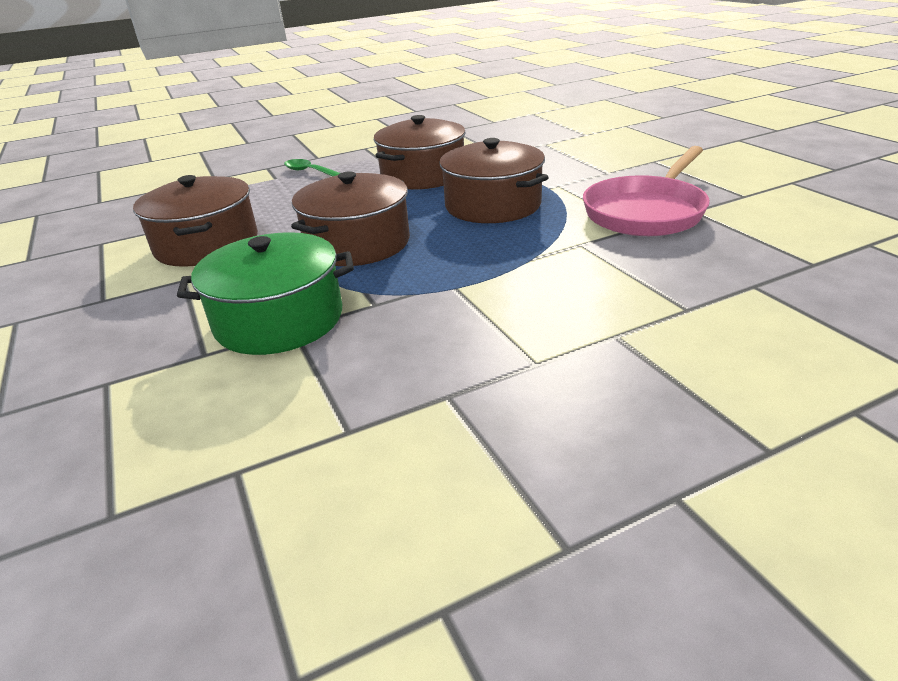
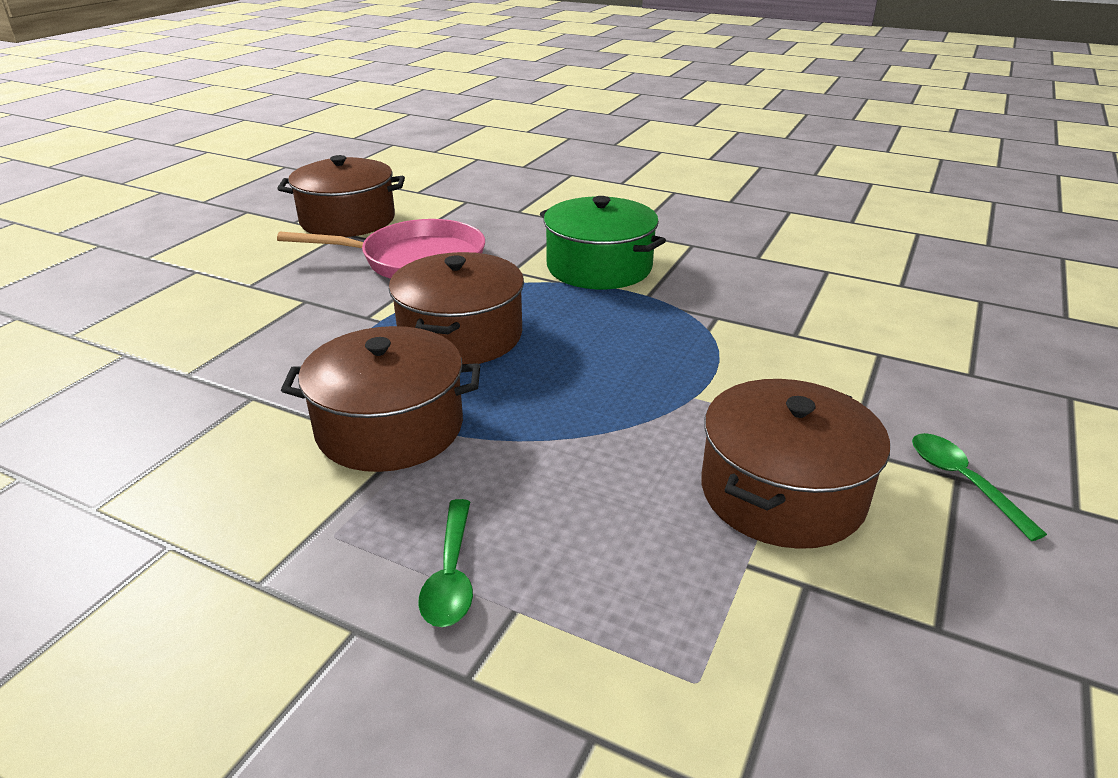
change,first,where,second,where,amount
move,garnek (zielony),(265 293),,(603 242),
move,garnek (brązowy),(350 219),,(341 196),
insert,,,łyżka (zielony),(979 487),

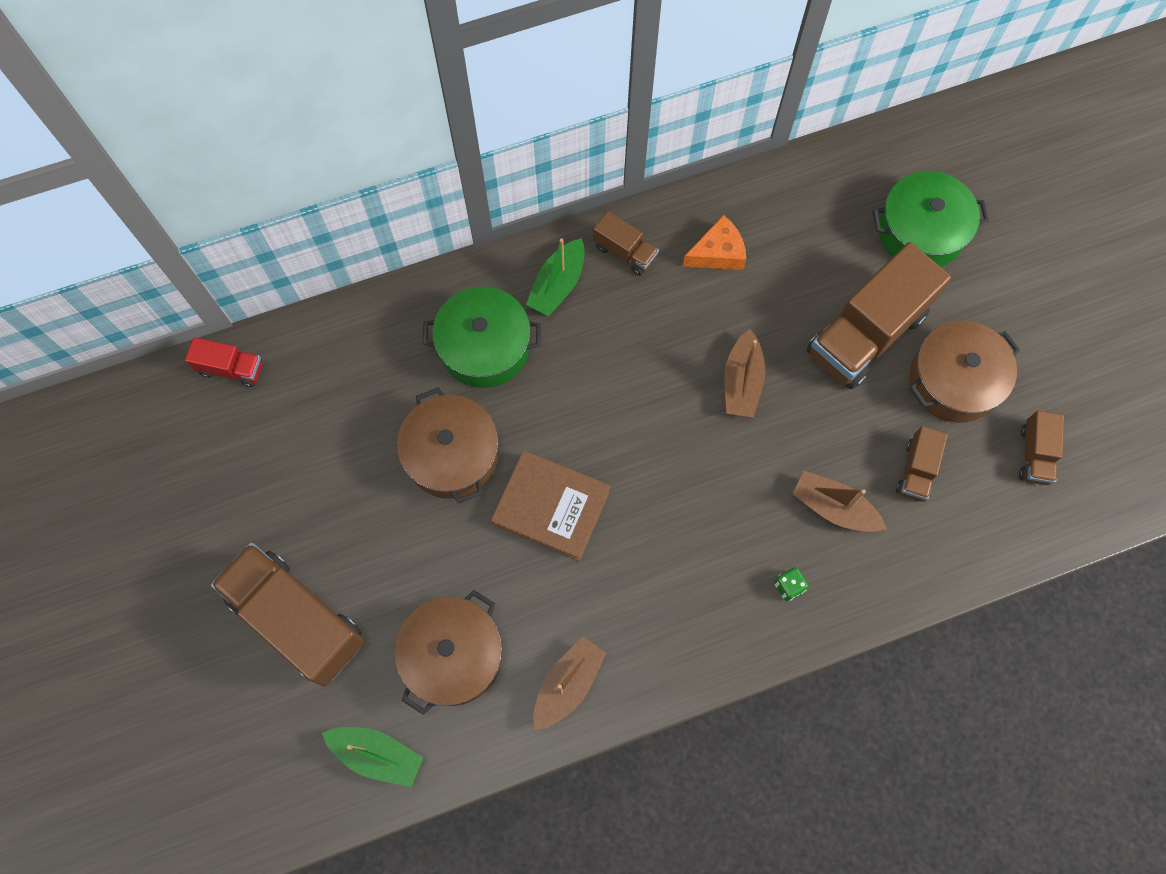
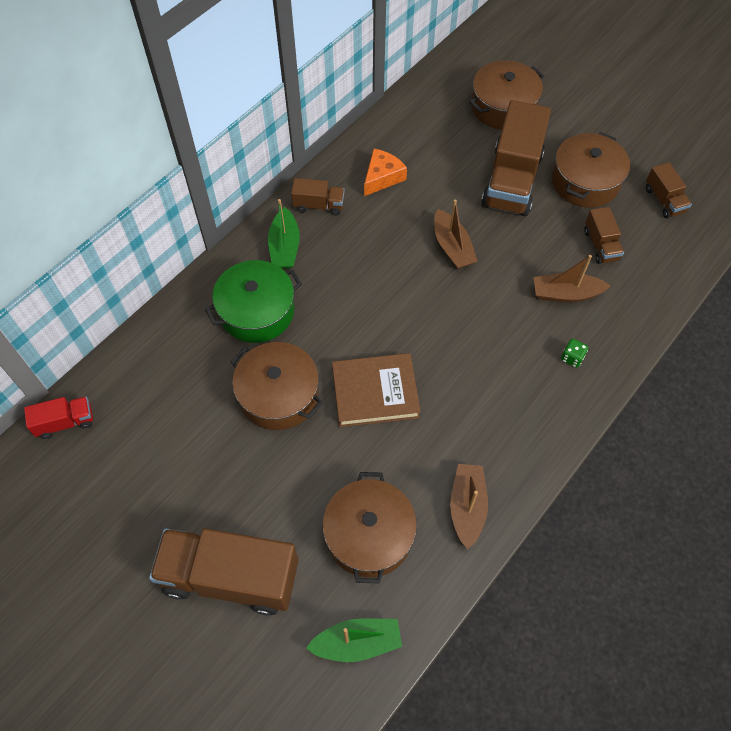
change,first,where,second,where,amount
recolor,garnek (zielony),(930 219),garnek (brązowy),(506 95),

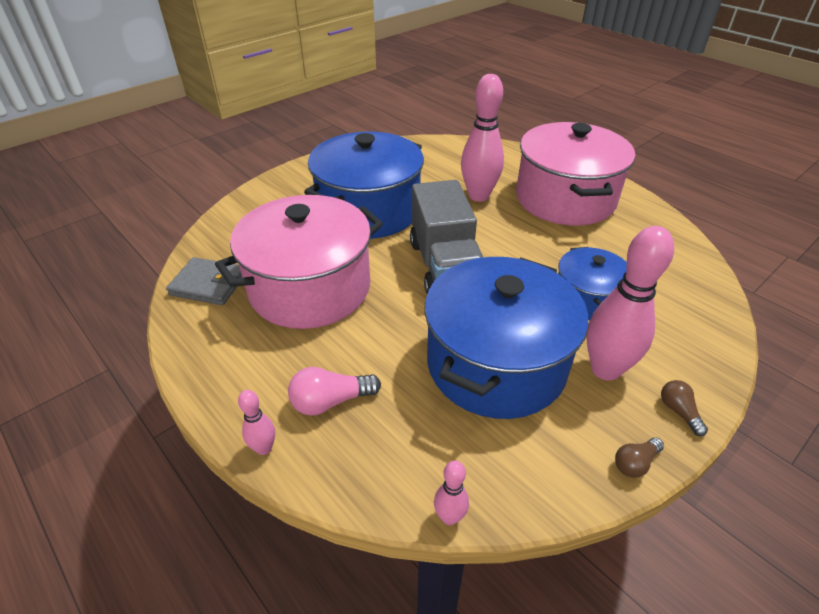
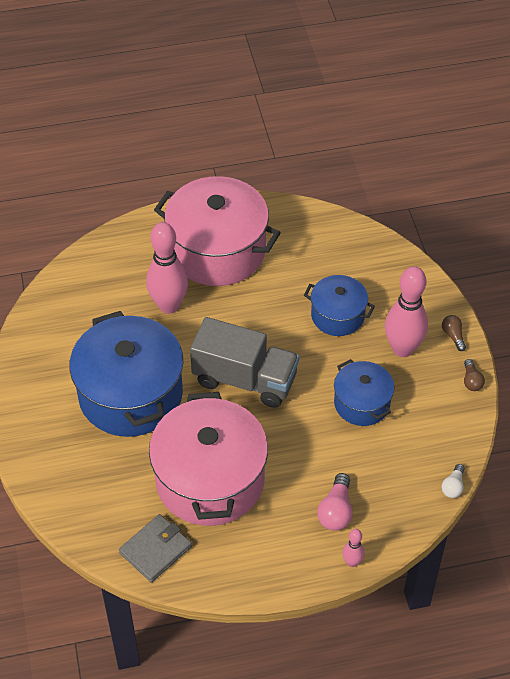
change,first,where,second,where,amount
resize,garnek (niebieski),(506 338),,(364 392),x0.54
replace,kręgiel (różowy),(451 492),żarówka (biały),(453 481),
rotate,żarówka (brązowy),(684 408),,(454 333),60 degrees clockwise

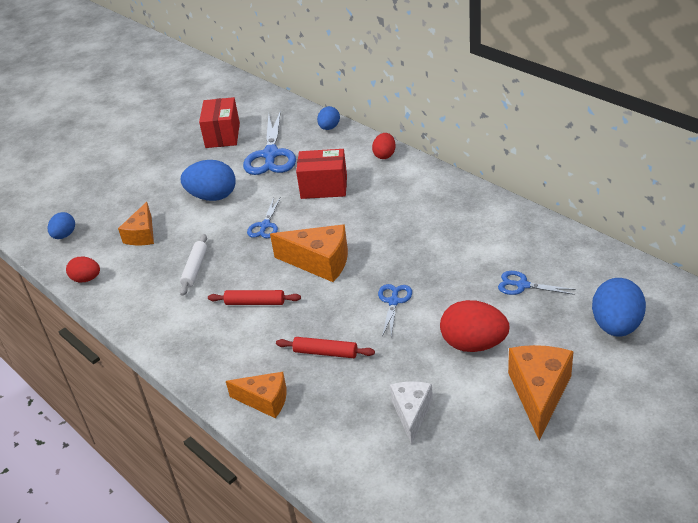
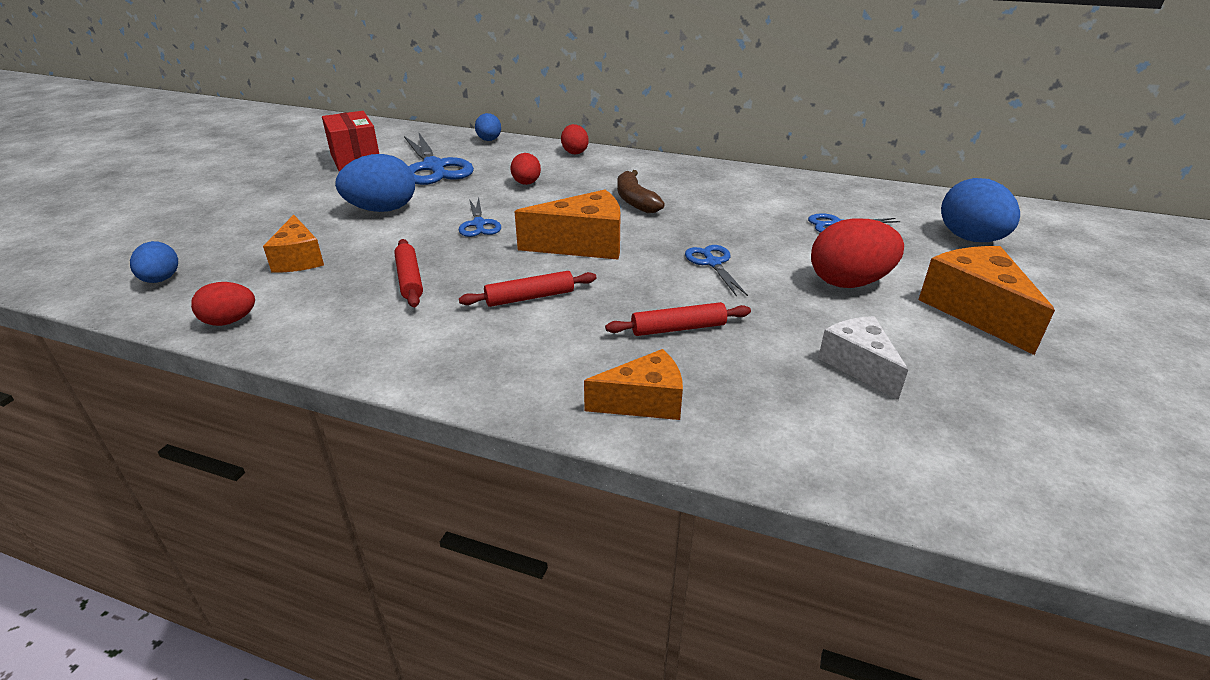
change,first,where,second,where,amount
recolor,wałek do ciasta (biały),(193 265),wałek do ciasta (czerwony),(408 273),
replace,pudełko (czerwony),(321 174),jajko (czerwony),(525 169),
insert,,,banan (brązowy),(641 191),

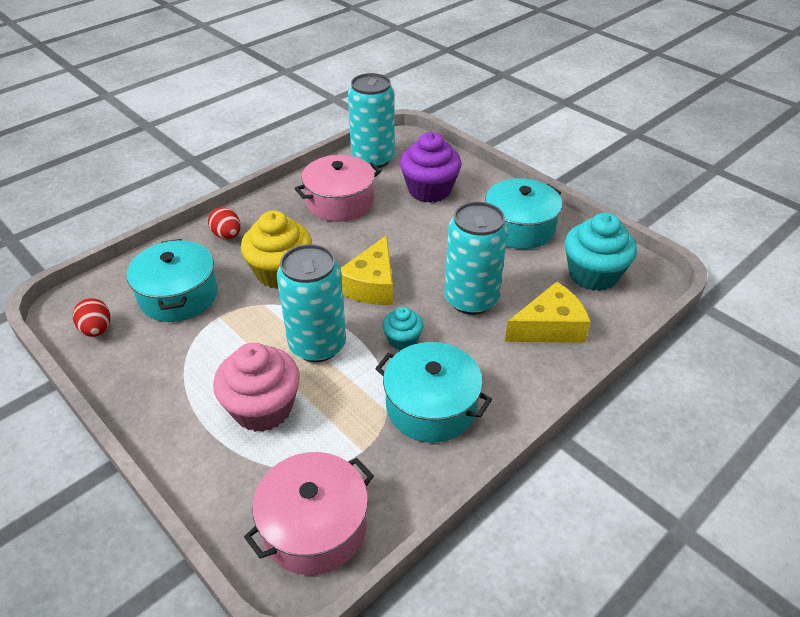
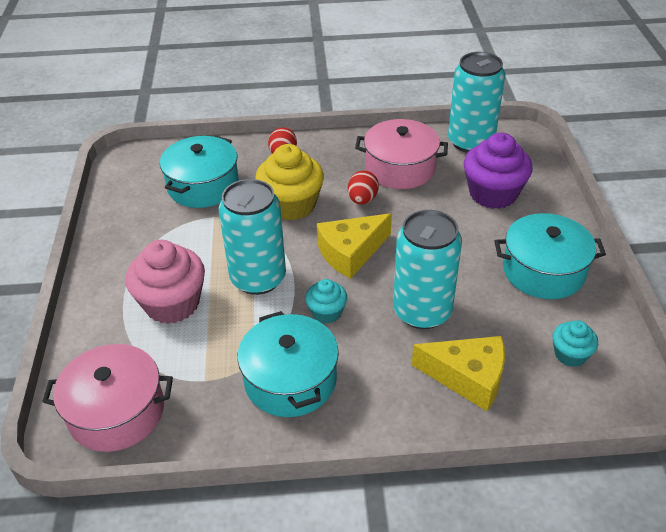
change,first,where,second,where,amount
move,jajko (czerwony),(91 317),,(363 188),
resize,muffinka (turkusowy),(601 252),,(575 343),x0.54

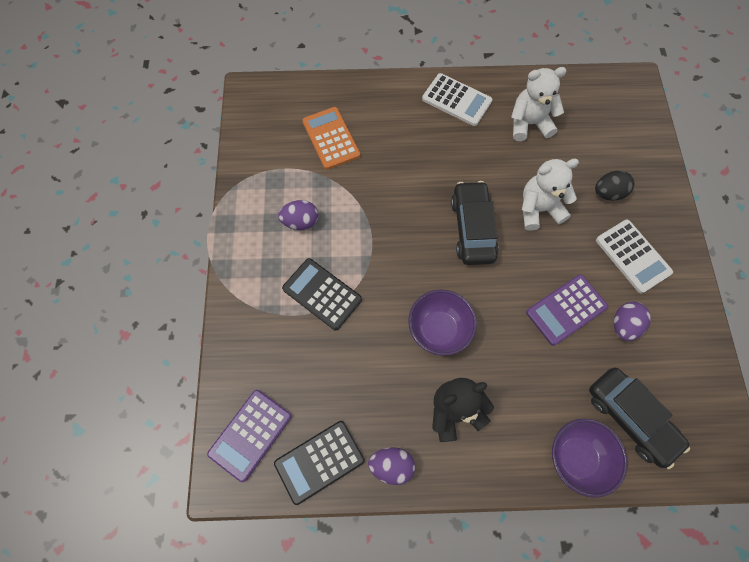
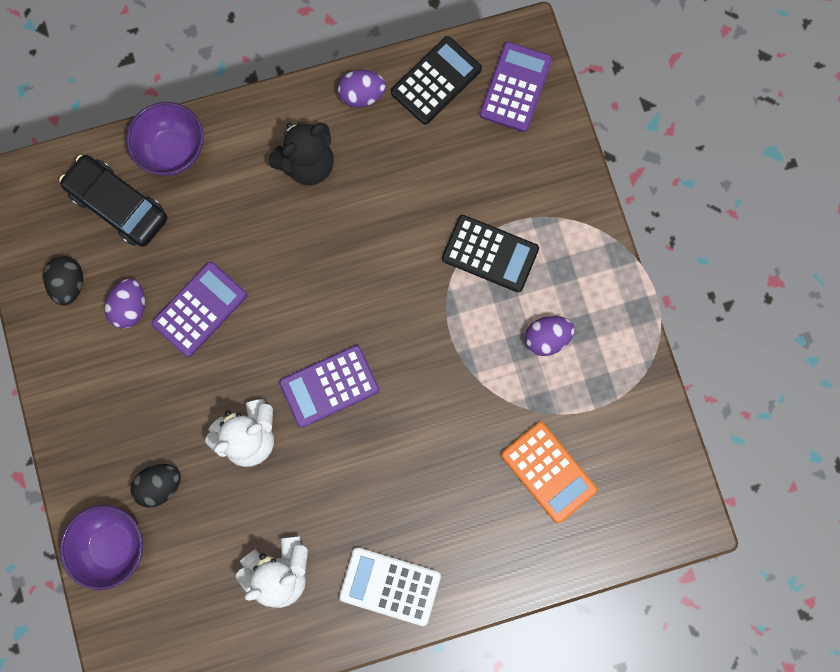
change,first,where,second,where,amount
move,miska (fioletowy),(442 322),,(101 547),
replace,samochód (czarny),(475 223),kalkulator (fioletowy),(329 386),
delete,kalkulator (biały),(634 256),,,
insert,,,jajko (czarny),(63 281),

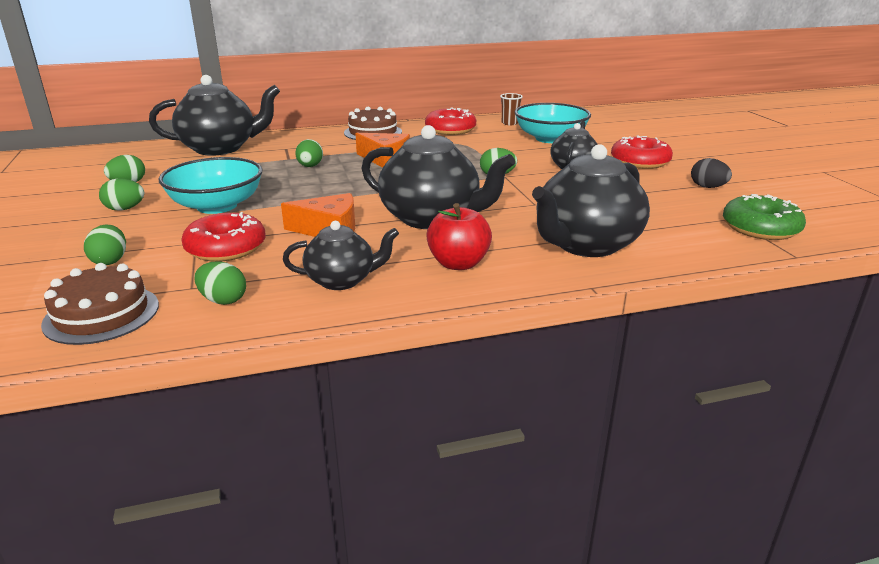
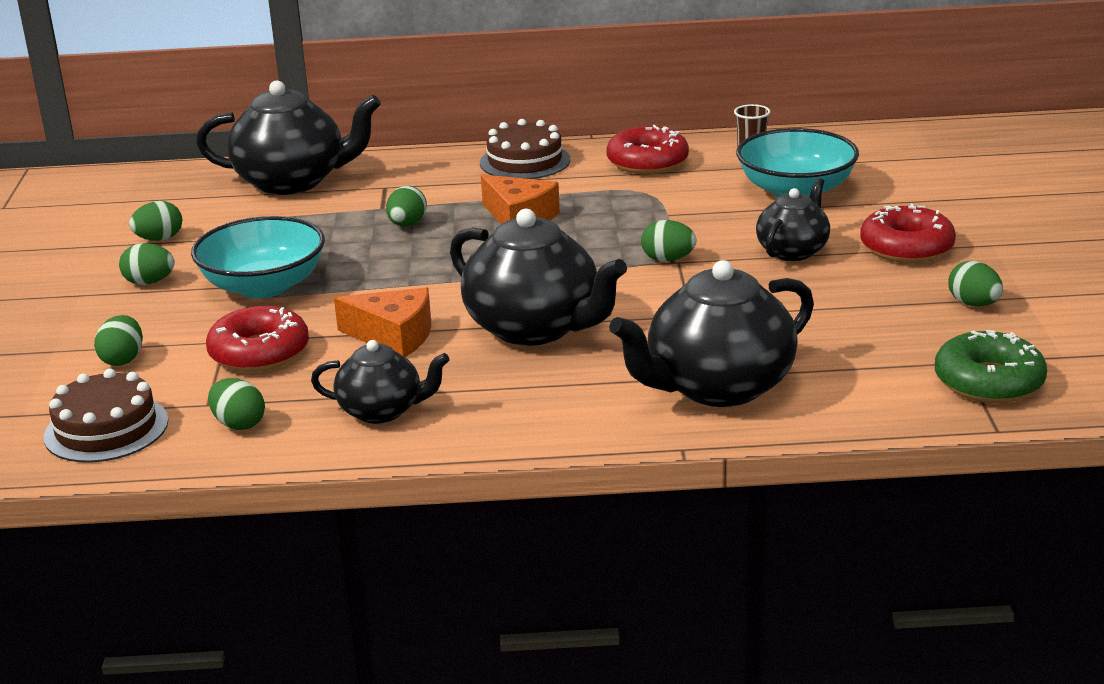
change,first,where,second,where,amount
delete,jabłko (czerwony),(459 236),,,
recolor,jajko (czarny),(711 173),jajko (zielony),(975 284),

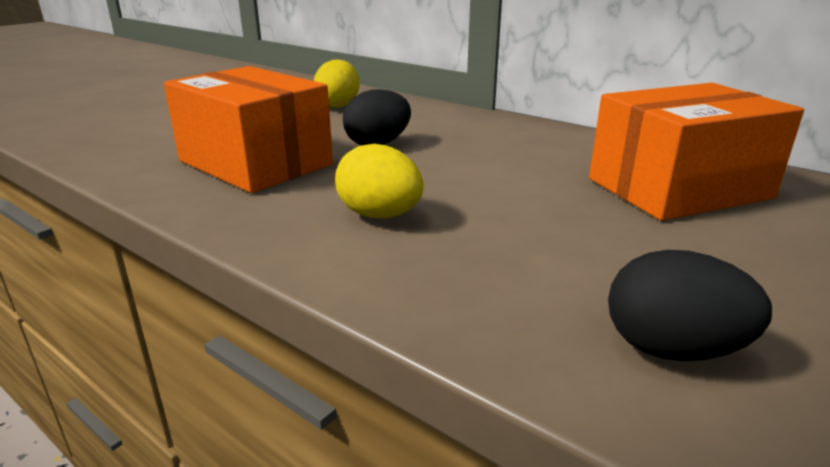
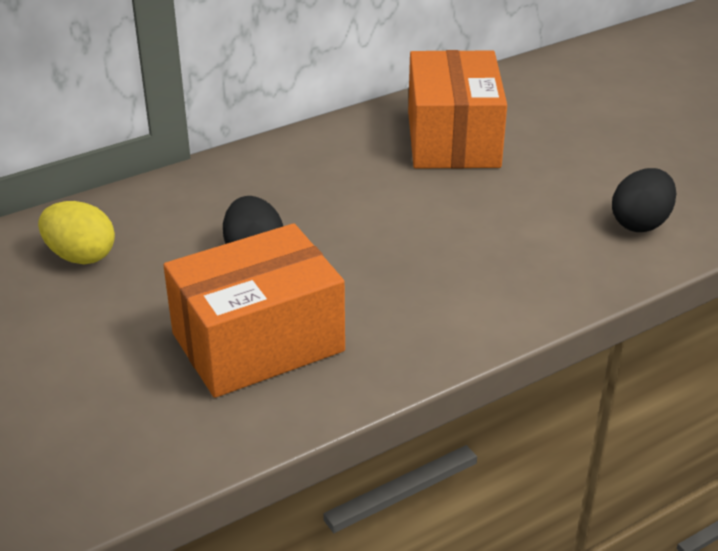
change,first,where,second,where,amount
delete,jajko (żółty),(379 181),,,

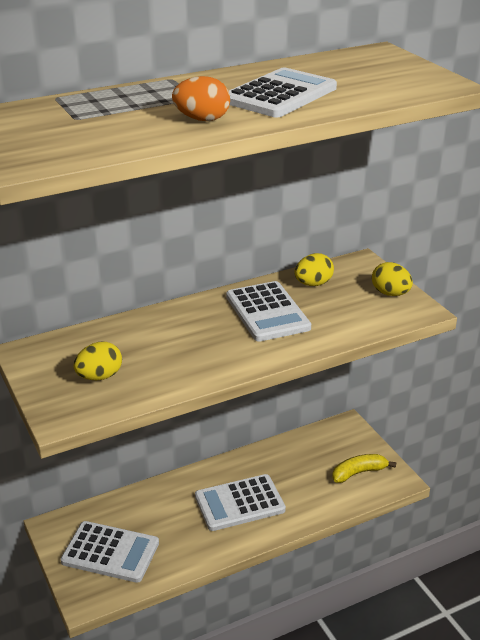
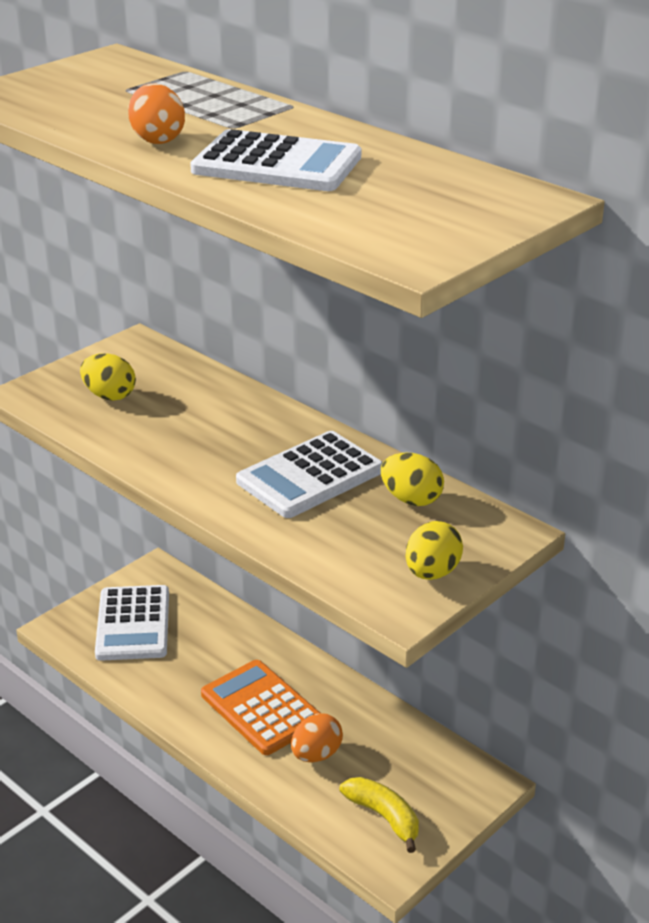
change,first,where,second,where,amount
recolor,kalkulator (biały),(240 502),kalkulator (pomarańczowy),(260 707),
insert,,,jajko (pomarańczowy),(317 737),

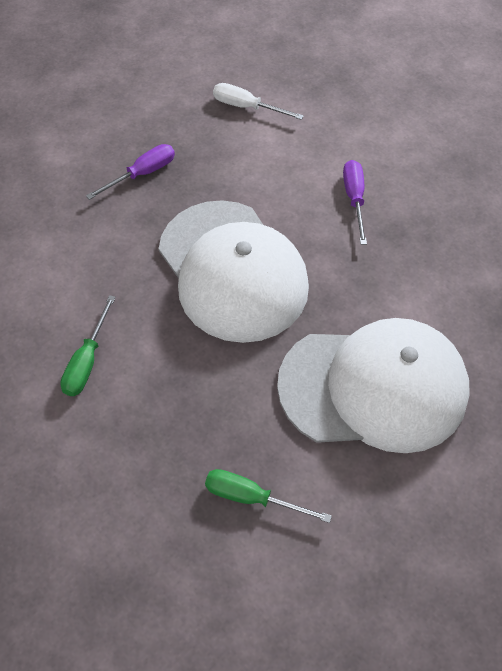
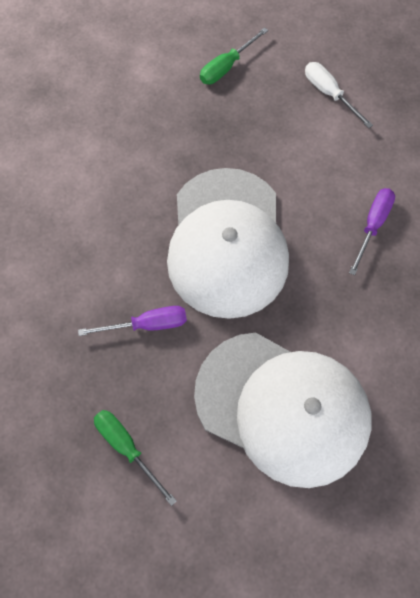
change,first,where,second,where,amount
move,śrubokręt (zielony),(88 345),,(234 55),
move,śrubokręt (fioletowy),(130 172),,(132 321),

